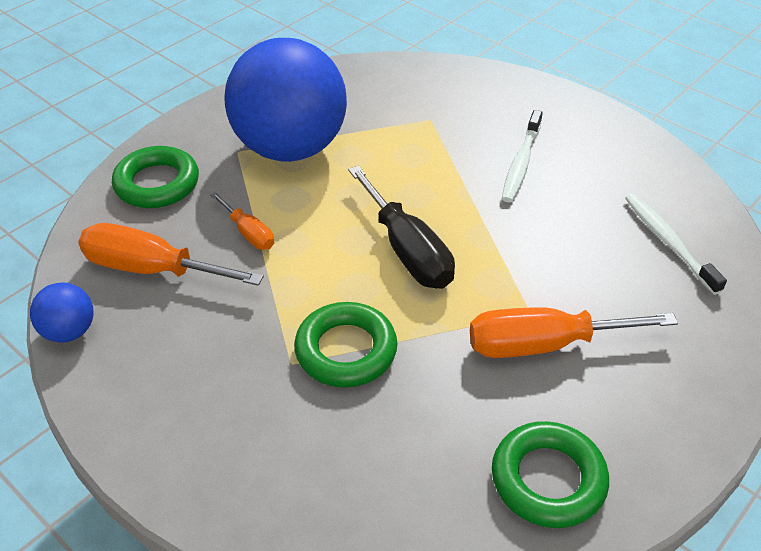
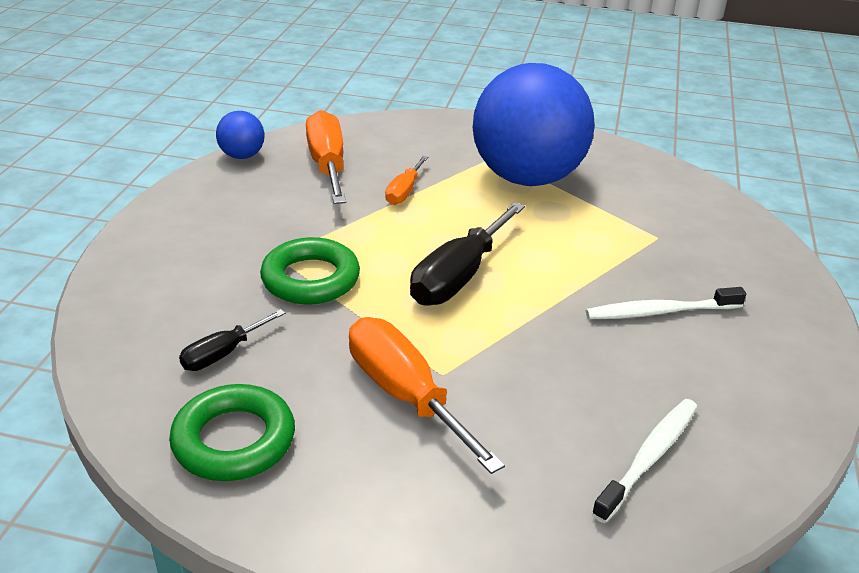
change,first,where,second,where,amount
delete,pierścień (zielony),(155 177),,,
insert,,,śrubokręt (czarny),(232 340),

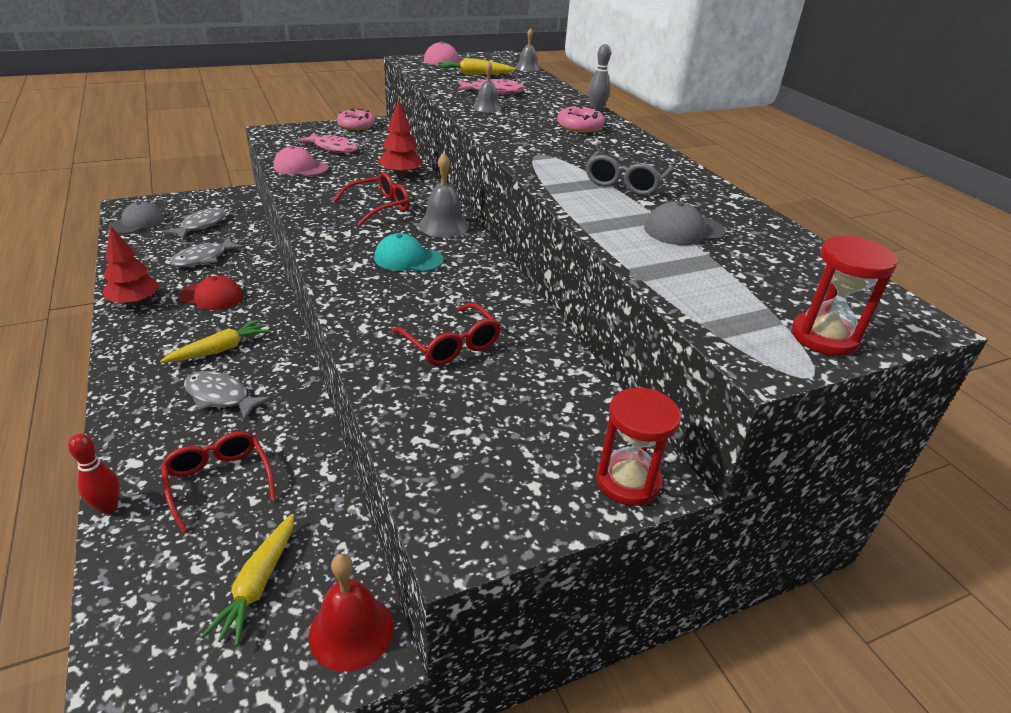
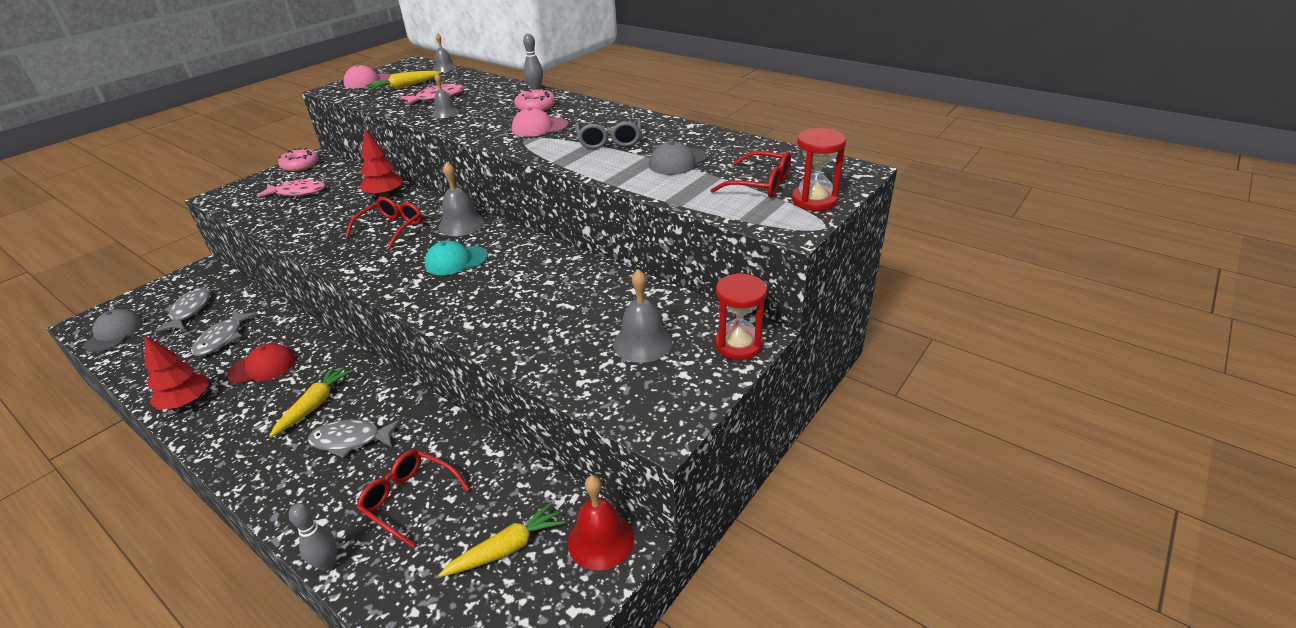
change,first,where,second,where,amount
recolor,kręgiel (czerwony),(94 474),kręgiel (szary),(313 537),
rotate,marchewka (żółty),(247 580),,(501 539),105 degrees counterclockwise
move,czapka (różowy),(301 161),,(540 122),
move,okulary (czerwony),(446 334),,(751 174),
insert,,,dzwonek (szary),(642 316),

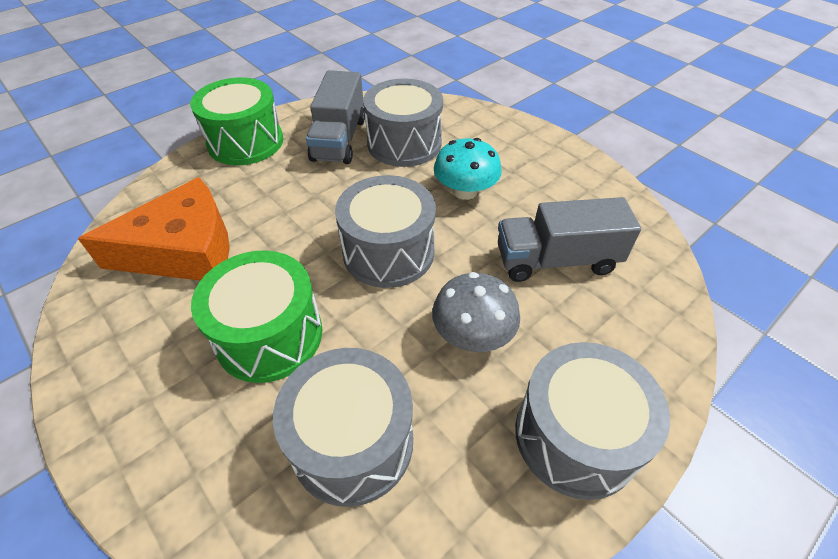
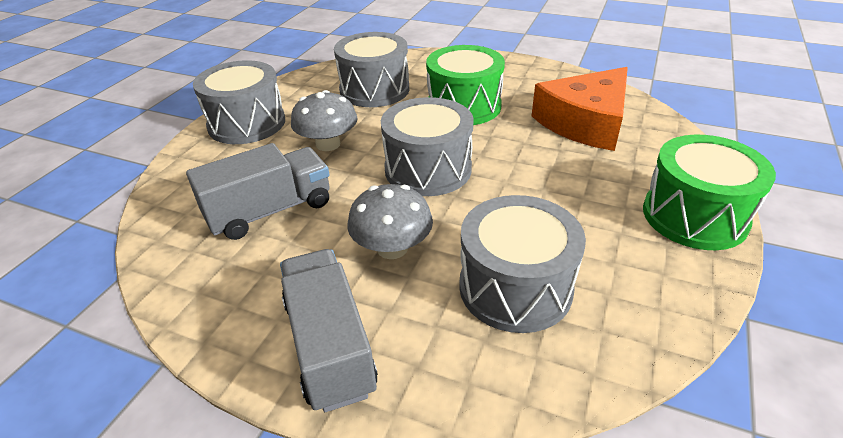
change,first,where,second,where,amount
move,ciężarówka (szary),(335 117),,(329 330),
recolor,grzyb (turkusowy),(468 169),grzyb (szary),(390 221),

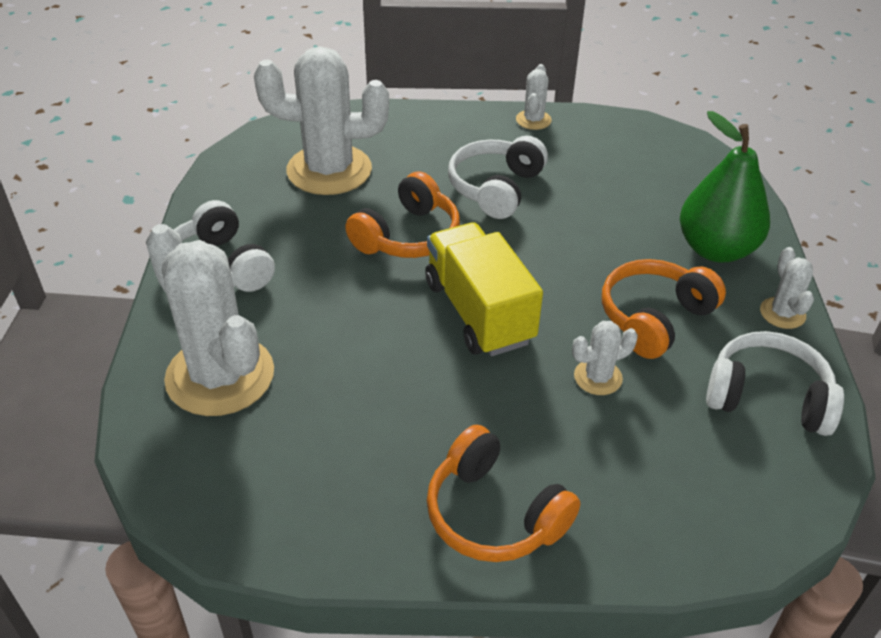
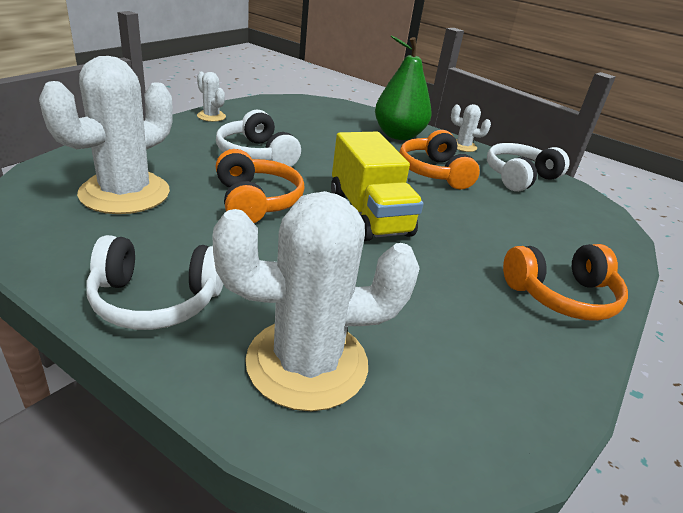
change,first,where,second,where,amount
rotate,ciężarówka (żółty),(484 289),,(377 186),120 degrees counterclockwise
delete,kaktus (biały),(605 358),,,

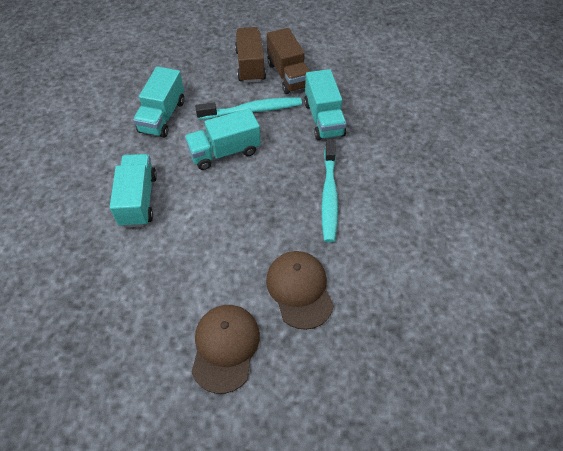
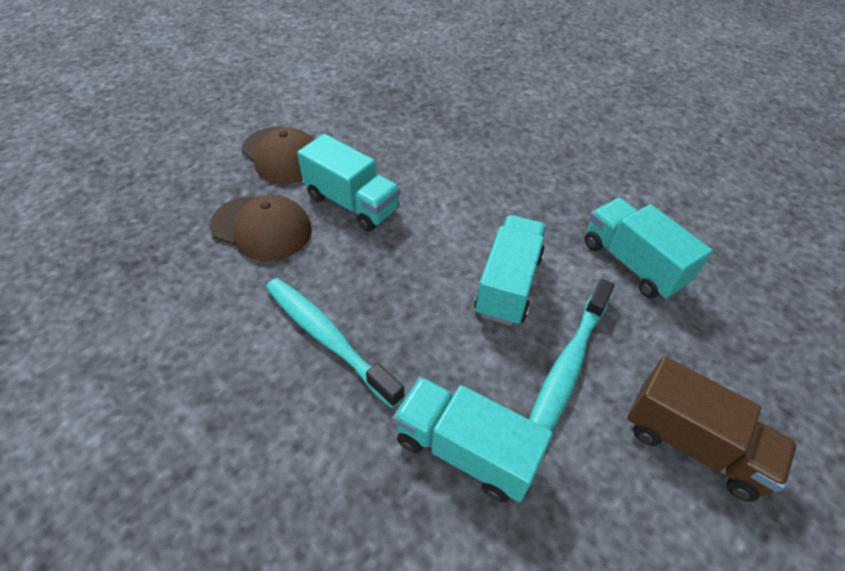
change,first,where,second,where,amount
move,ciężarówka (turkusowy),(133 191),,(349 183),
delete,ciężarówka (brązowy),(288 61),,,

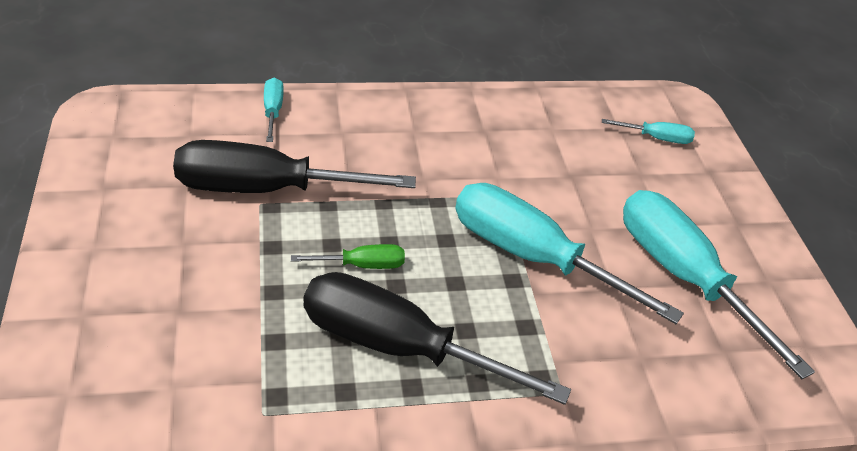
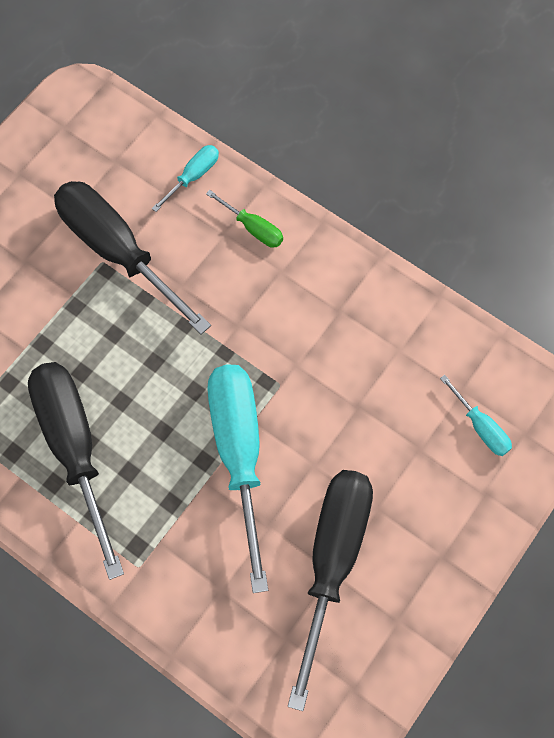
change,first,where,second,where,amount
move,śrubokręt (zielony),(348 256),,(244 219),
recolor,śrubokręt (turkusowy),(719 284),śrubokręt (czarny),(330 590),

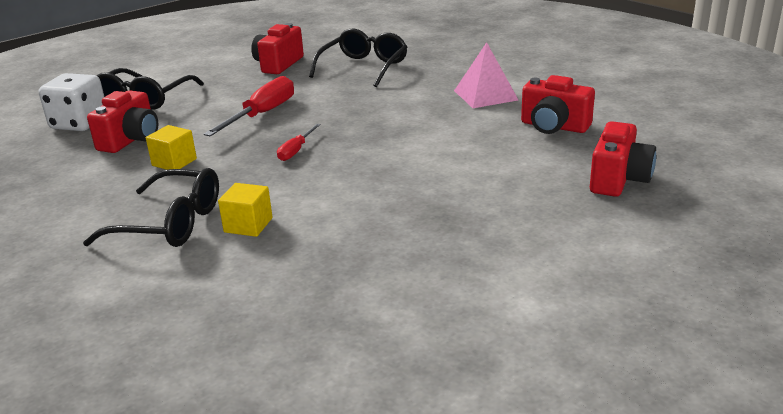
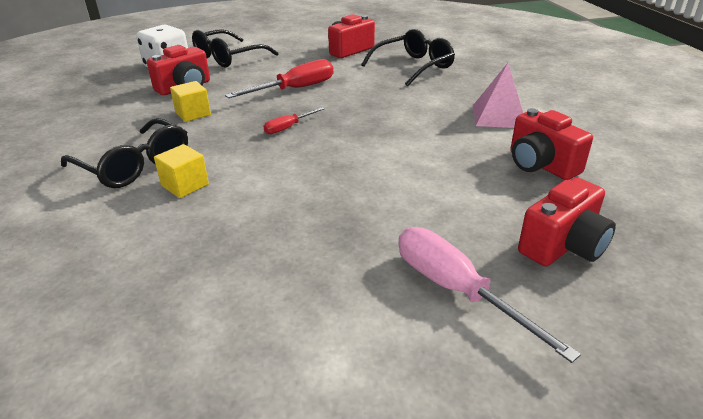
change,first,where,second,where,amount
insert,,,śrubokręt (różowy),(489 295),

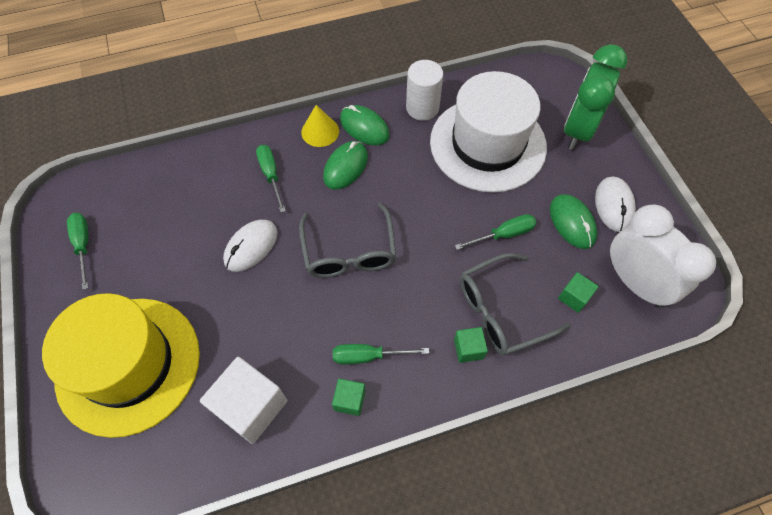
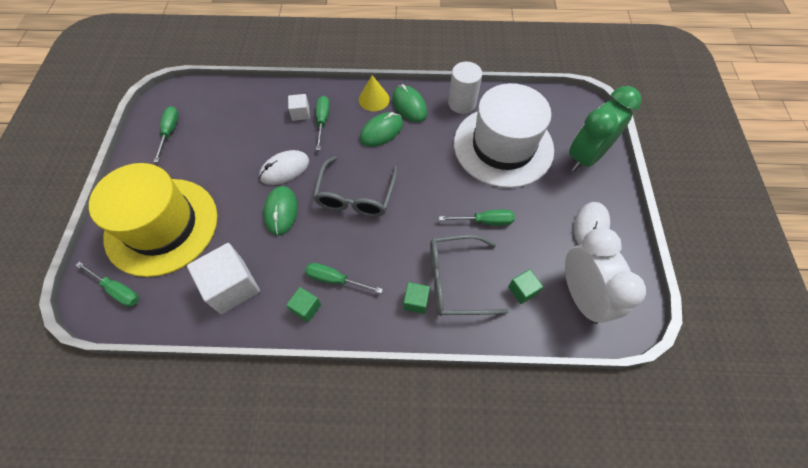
change,first,where,second,where,amount
move,myszka (zielony),(573 221),,(280 211),
insert,,,śrubokręt (zielony),(107 284),
insert,,,sześcian (biały),(299 107),

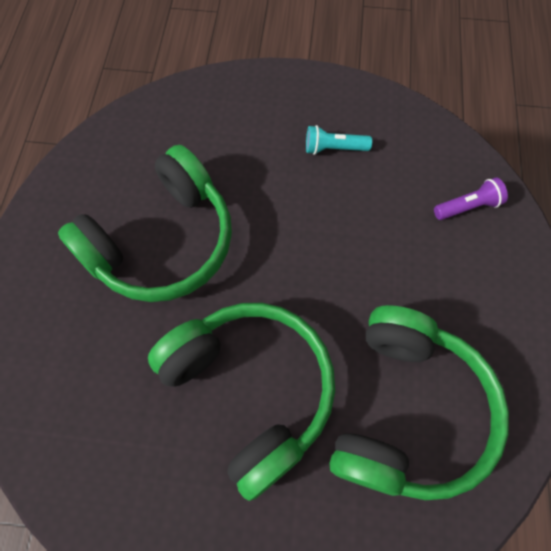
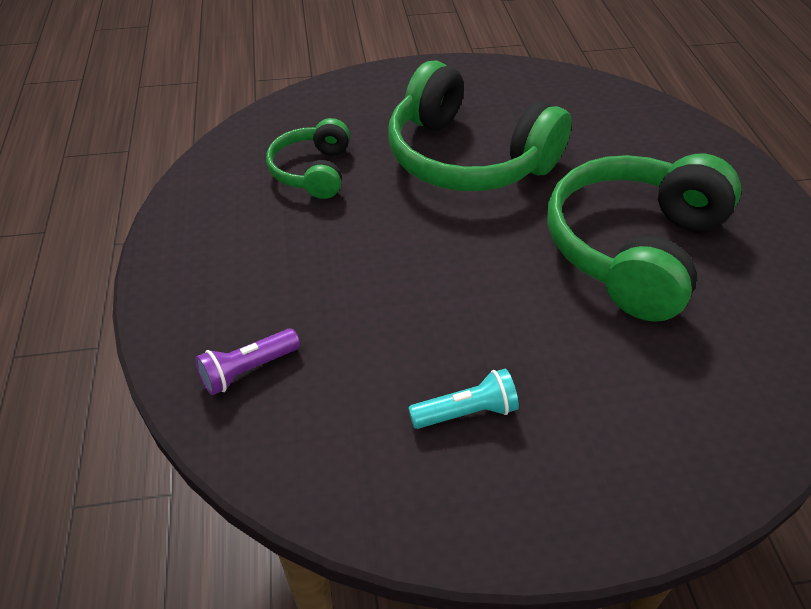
change,first,where,second,where,amount
resize,słuchawki (zielony),(419 402),,(308 158),x0.53

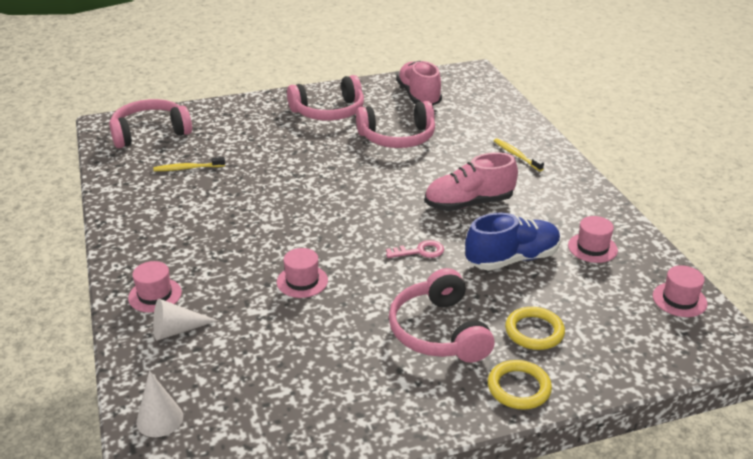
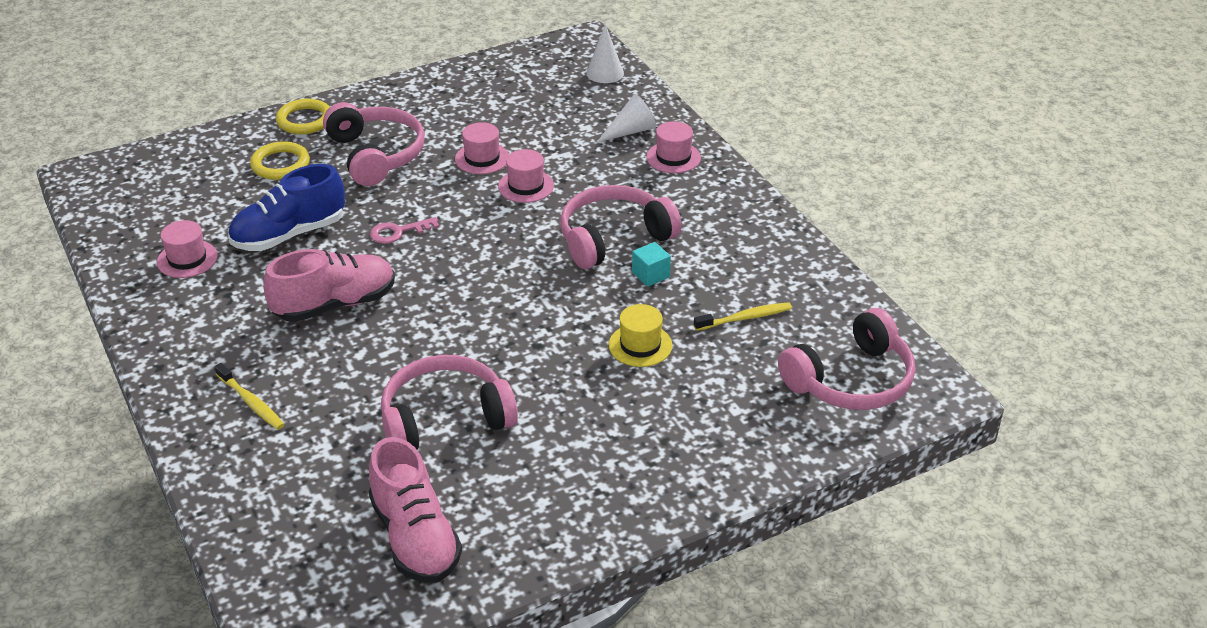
change,first,where,second,where,amount
move,słuchawki (różowy),(325 98),,(621 227),
move,kapelusz (różowy),(680 291),,(482 148),
insert,,,kapelusz (żółty),(640 335),
insert,,,sześcian (turkusowy),(651 264),

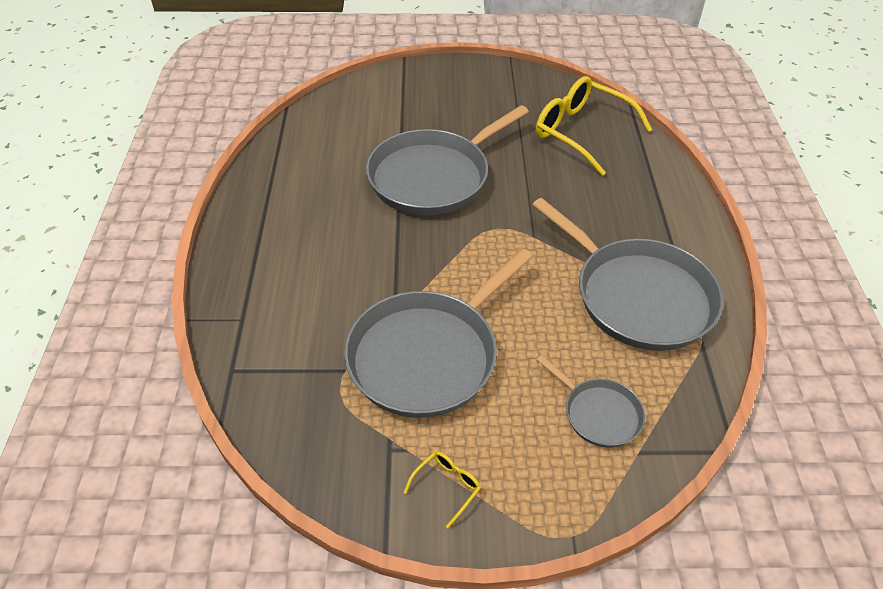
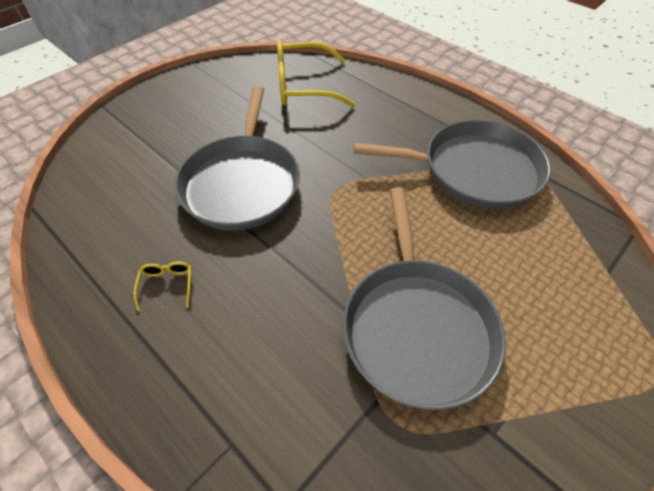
change,first,where,second,where,amount
move,okulary (żółty),(442 489),,(162 286),
delete,patelnia (szary),(591 401),,,

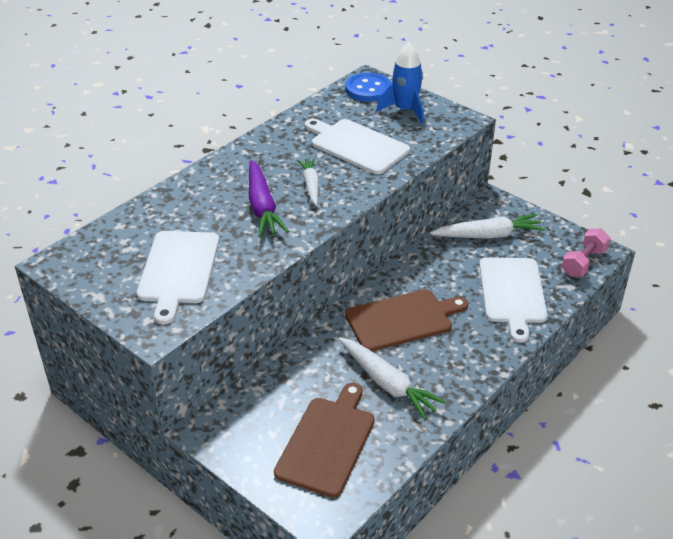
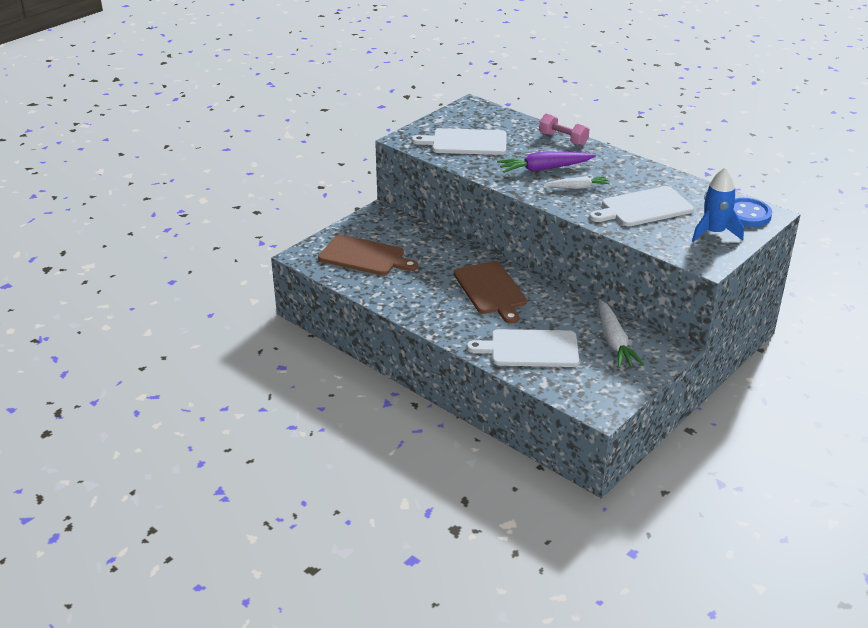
change,first,where,second,where,amount
rotate,deska do krojenia (biały),(357 146),,(641 206),150 degrees counterclockwise
delete,marchewka (biały),(392 378),,,
move,hantel (różowy),(586 252),,(564 130),

